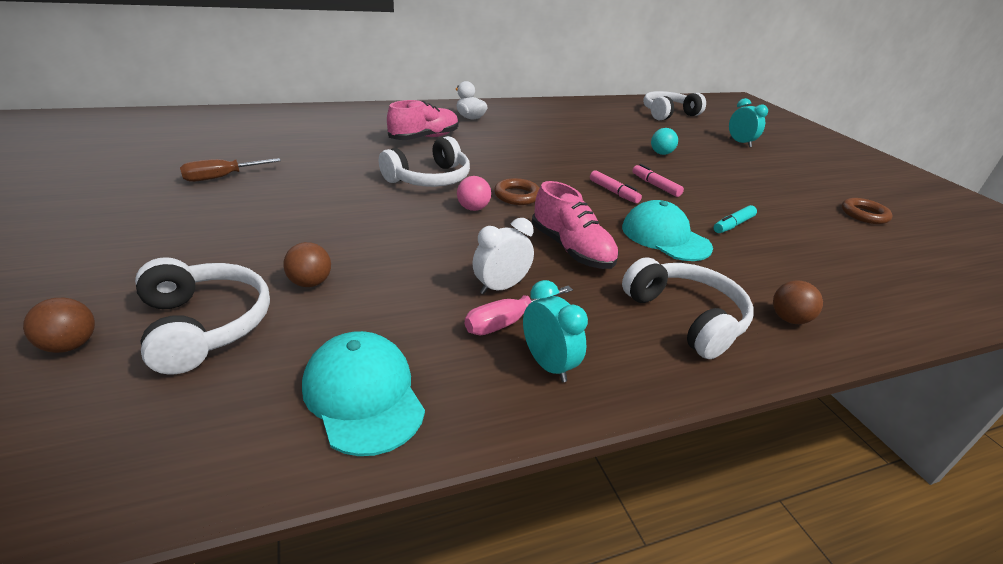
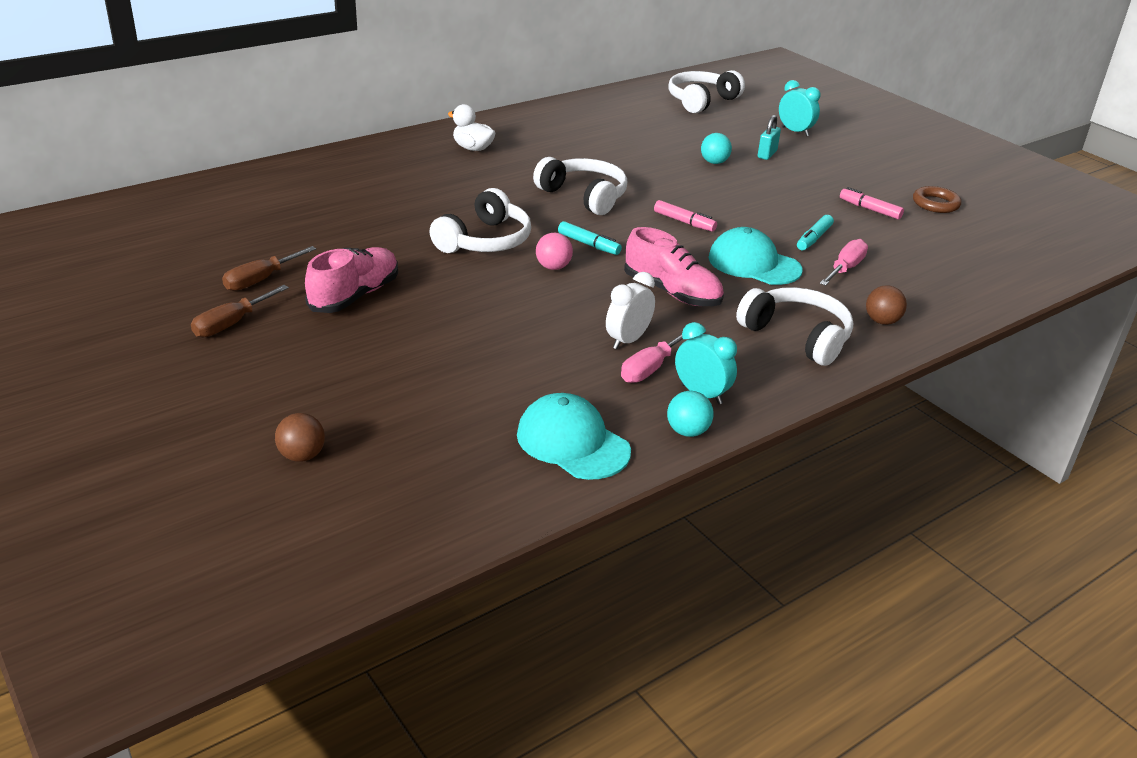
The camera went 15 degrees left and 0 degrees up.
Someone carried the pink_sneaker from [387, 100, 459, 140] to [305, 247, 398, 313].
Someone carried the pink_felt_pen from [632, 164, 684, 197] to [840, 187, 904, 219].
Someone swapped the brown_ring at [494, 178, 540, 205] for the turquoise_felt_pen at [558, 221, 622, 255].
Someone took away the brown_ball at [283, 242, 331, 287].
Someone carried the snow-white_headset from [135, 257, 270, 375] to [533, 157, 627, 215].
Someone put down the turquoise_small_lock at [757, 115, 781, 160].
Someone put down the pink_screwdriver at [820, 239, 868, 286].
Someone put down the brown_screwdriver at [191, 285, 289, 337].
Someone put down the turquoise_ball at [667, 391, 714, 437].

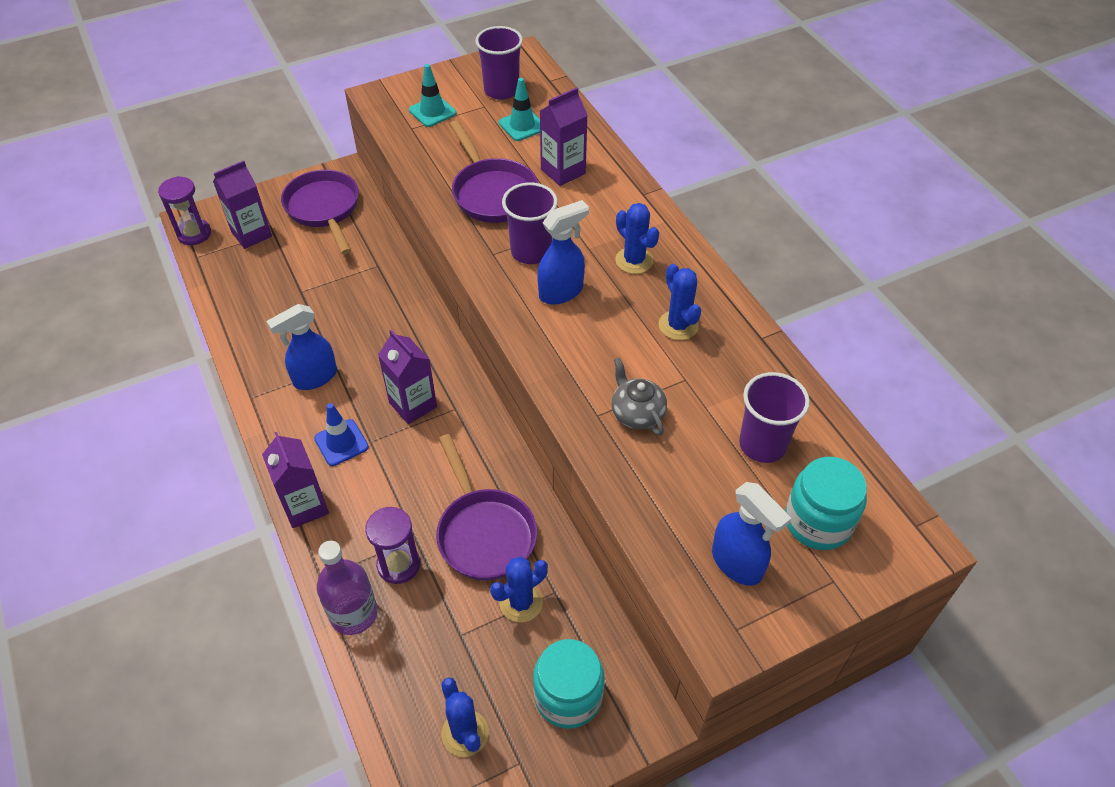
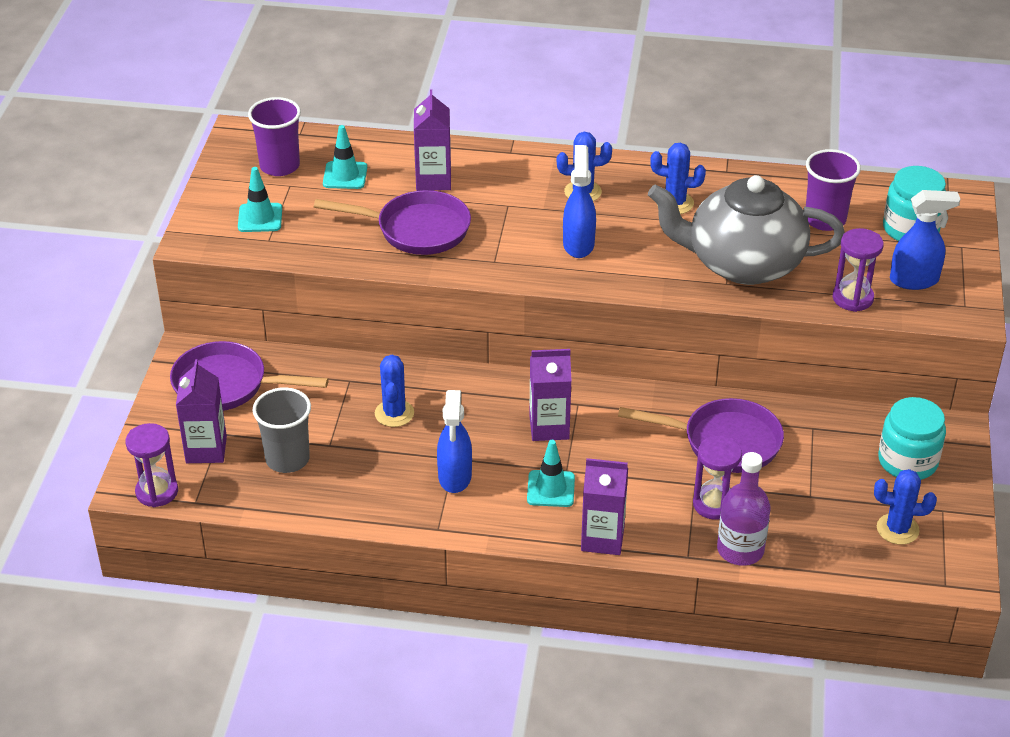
The camera went 55 degrees left and 10 degrees down.
Someone took away the violet_beaker at [502, 182, 558, 264].
Someone scaled the gray_china_teapot at [612, 358, 667, 436] by 2.35.
Someone repainted the blue_road_cone at [314, 403, 369, 466], which became the turquoise_road_cone at [527, 440, 575, 507].
Someone carried the blue_cactus from [490, 557, 548, 622] to [375, 355, 414, 427].
Someone put down the violet_sandglass at [833, 228, 884, 312].
Someone put down the gray_beaker at [253, 387, 311, 473].

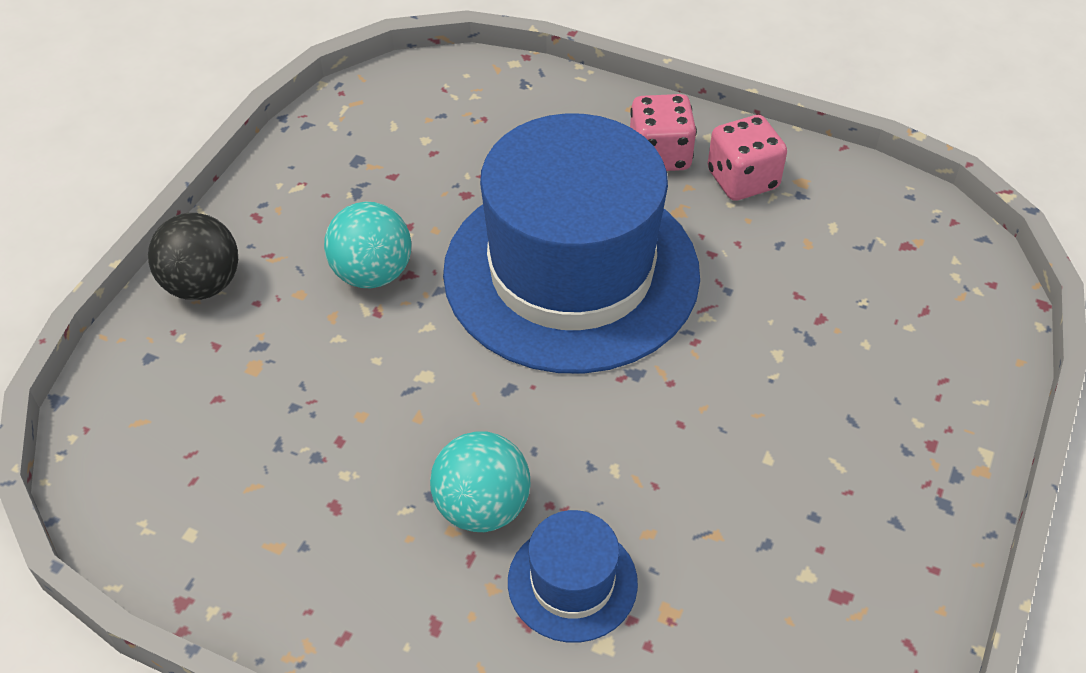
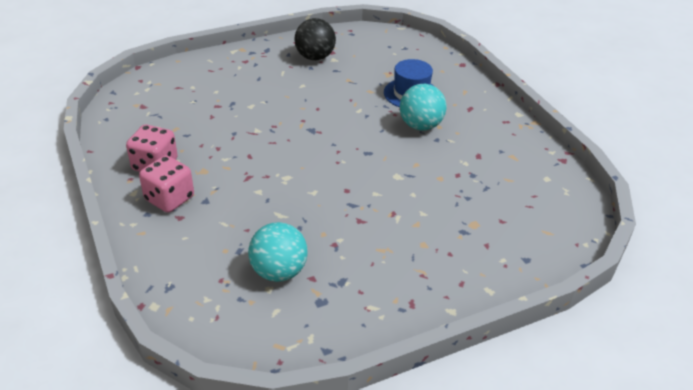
The camera went 140 degrees left and 10 degrees down.
Someone took away the blue_top_hat at [443, 113, 700, 374].
Someone carried the turquoise_ball from [324, 202, 412, 288] to [248, 222, 308, 282].
Someone carried the ebony_ball from [148, 213, 238, 300] to [295, 18, 336, 60].

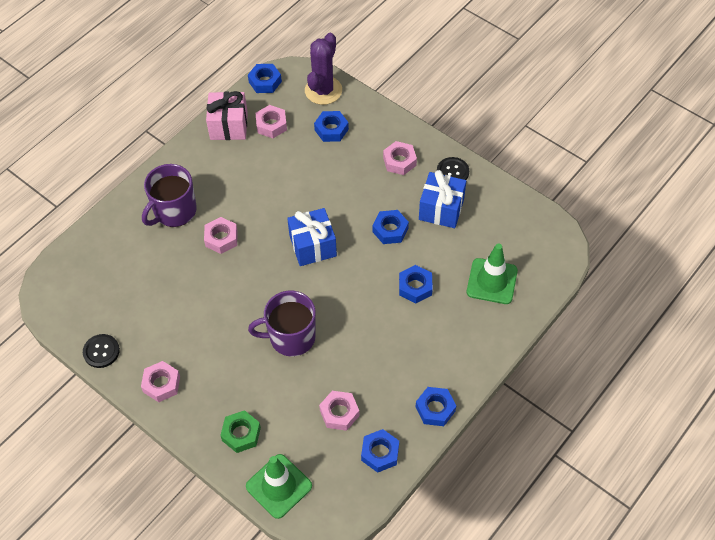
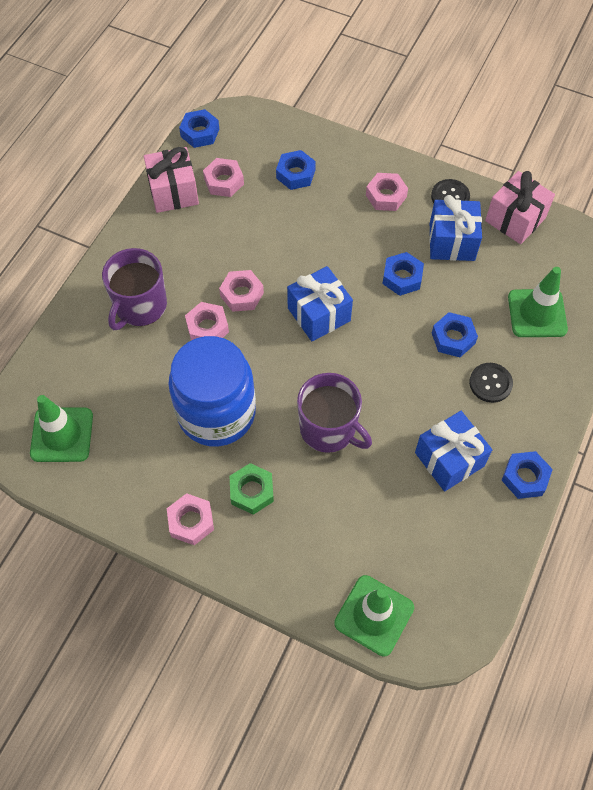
The camera went 15 degrees left and 5 degrees up.
Someone took away the violet_cactus at [305, 33, 342, 105].
Someone rotated the violet_mug at [248, 291, 316, 356] by 120 degrees counterclockwise.
Someone carried the ebony_shirt_button from [83, 334, 120, 368] to [469, 363, 513, 403].
Someone carried the pink_nut from [319, 391, 359, 431] to [219, 270, 264, 312].
Someone carried the emerald_nut from [220, 410, 261, 453] to [229, 463, 274, 515].
Someone took away the blue_nut at [361, 429, 399, 473].
Someone put down the pink_present at [485, 171, 555, 244].
Someone put down the blue_preserve_jar at [168, 336, 256, 447].
Someone put down the emerald_road_cone at [30, 395, 93, 462].
Someone put down the blue_present at [415, 411, 492, 491].

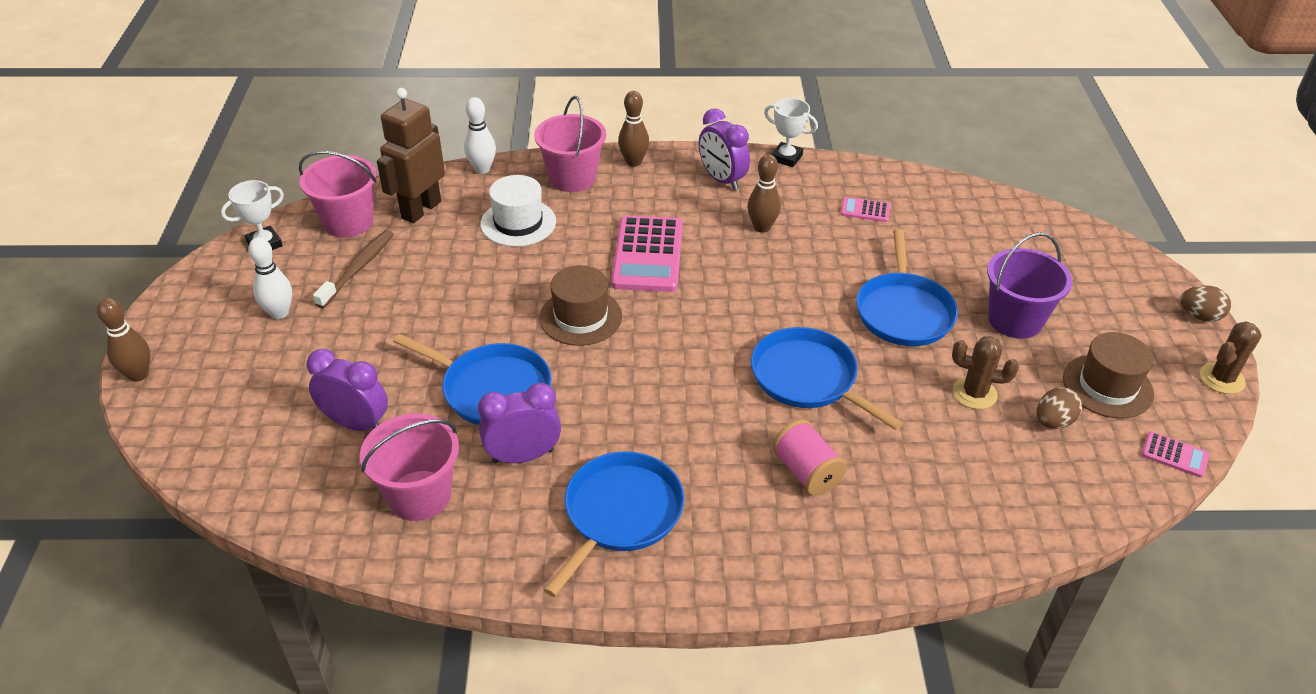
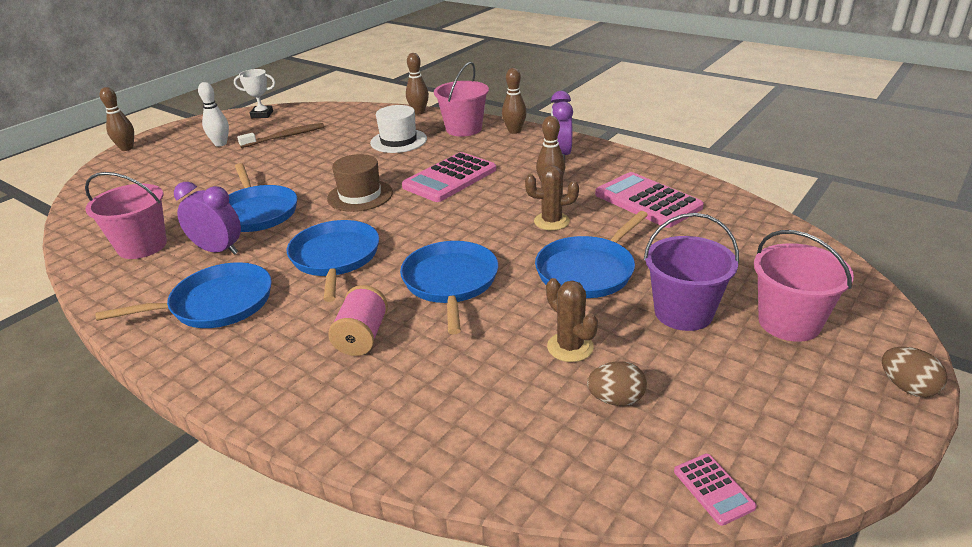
The camera went 40 degrees right and 10 degrees down.
Someone took away the brown_toy_robot at [377, 88, 445, 223].
Someone repainted the snow-white_tenpin at [464, 97, 496, 174], which became the brown_tenpin at [406, 53, 429, 114].
Someone took away the snow-white_prize_cup at [764, 98, 818, 167].
Someone carried the pink_bucket from [299, 151, 377, 237] to [754, 230, 854, 342].
Someone scaled the pink_adding_machine at [841, 197, 890, 222] by 2.16.
Someone carried the brown_cactus from [1200, 321, 1262, 394] to [525, 165, 579, 231].
Someone took away the brown_top_hat at [1063, 332, 1154, 419].
Someone took away the violet_bedside_clock at [306, 349, 388, 431].
Someone put down the blue_skillet at [287, 220, 379, 302].

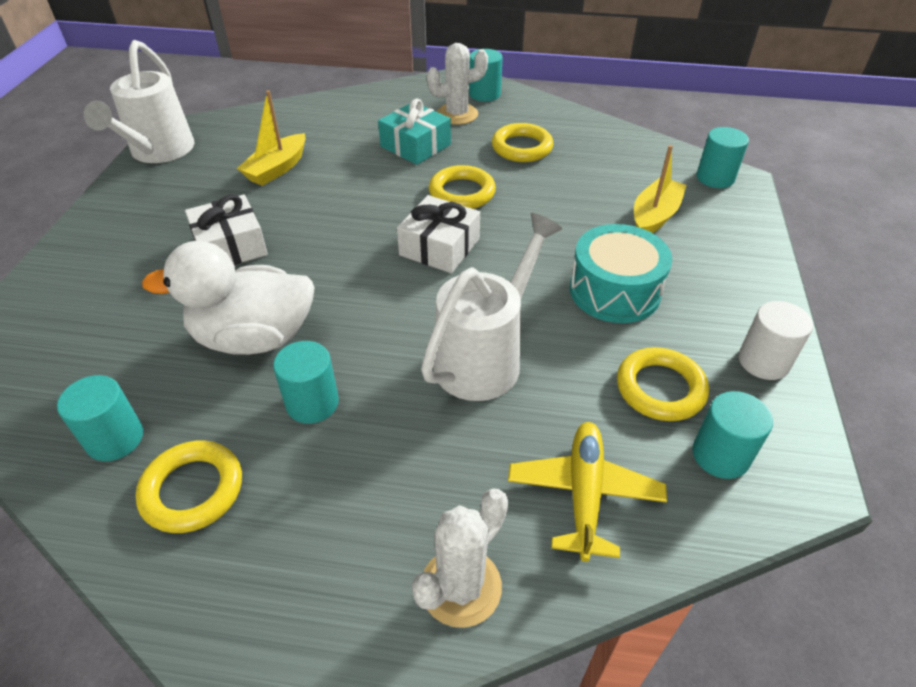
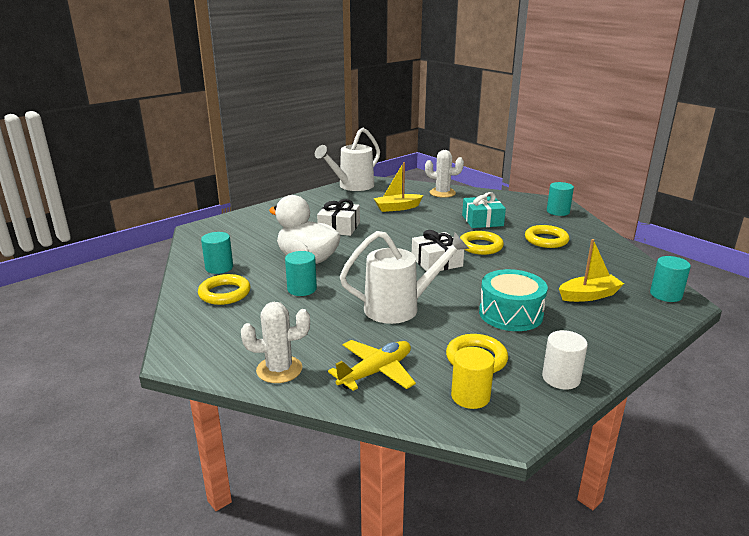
The camera went 40 degrees right and 20 degrees down.
Someone carried the snow-white_cactus from [426, 43, 488, 125] to [425, 150, 464, 198].
Someone repainted the turquoise_cylinder_shape at [692, 391, 773, 479], which became the yellow_cylinder_shape at [451, 347, 494, 409].

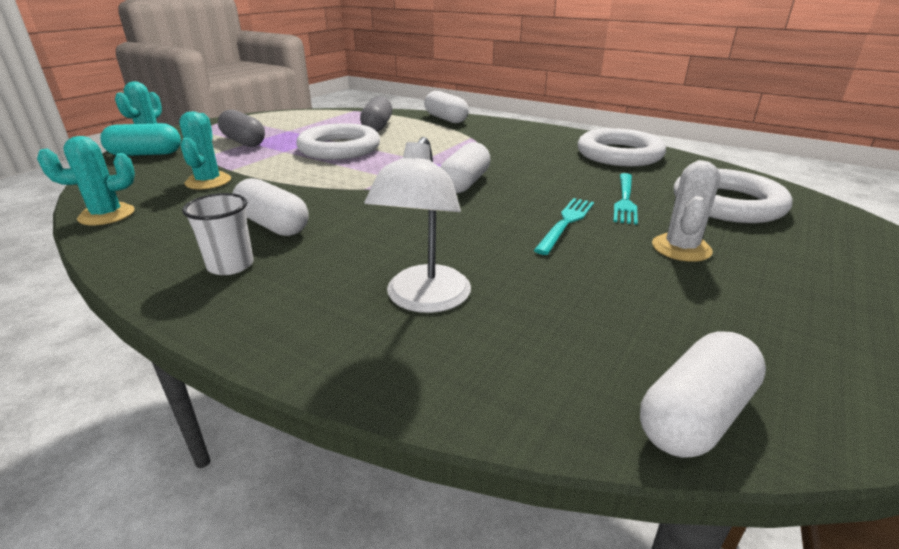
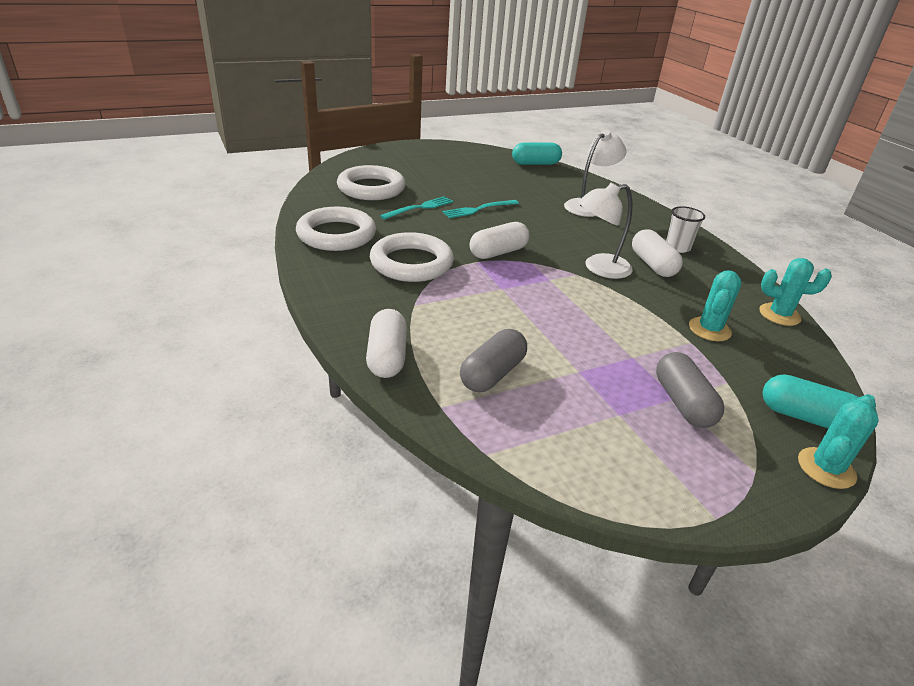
The camera went 150 degrees left and 5 degrees up.
Someone carried the snow-white_ring from [296, 123, 380, 160] to [370, 232, 454, 282].
Someone took away the snow-white_cactus at [652, 160, 720, 262].
Someone repainted the snow-white_capsule at [640, 331, 766, 458], which became the turquoise_capsule at [512, 143, 562, 165].
Someone put down the snow-white_reading_lamp at [578, 183, 633, 279].

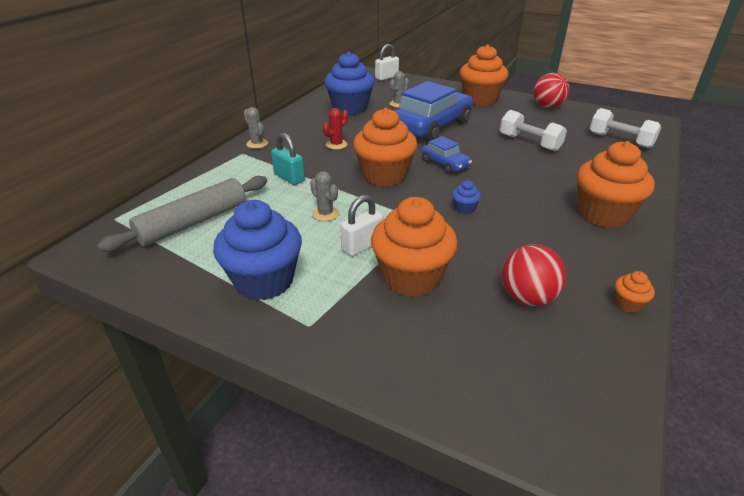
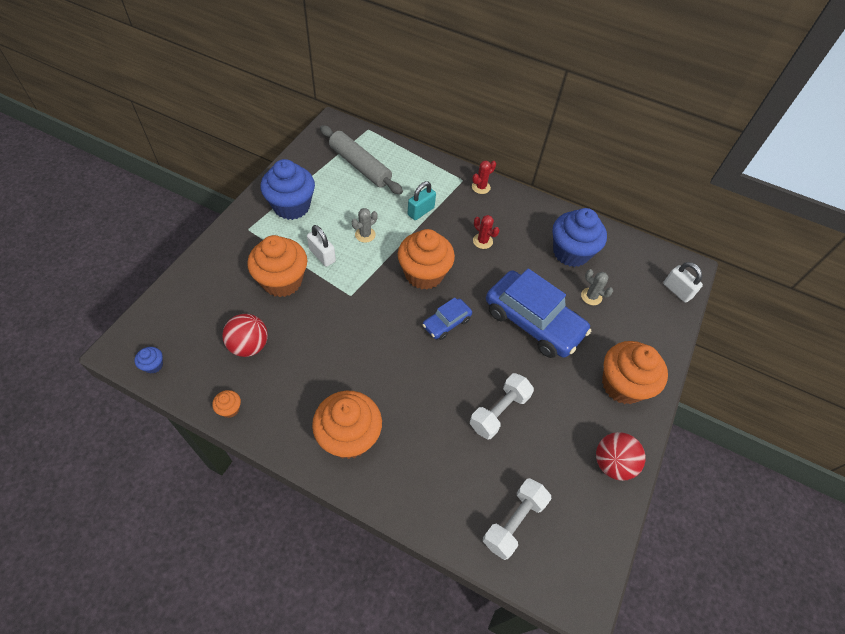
The camera went 85 degrees right and 20 degrees up.
Someone repainted the gray_cactus at [244, 107, 268, 149], which became the crimson_cactus at [472, 161, 496, 194].
Someone carried the blue_cupcake from [452, 180, 481, 214] to [134, 347, 163, 373].

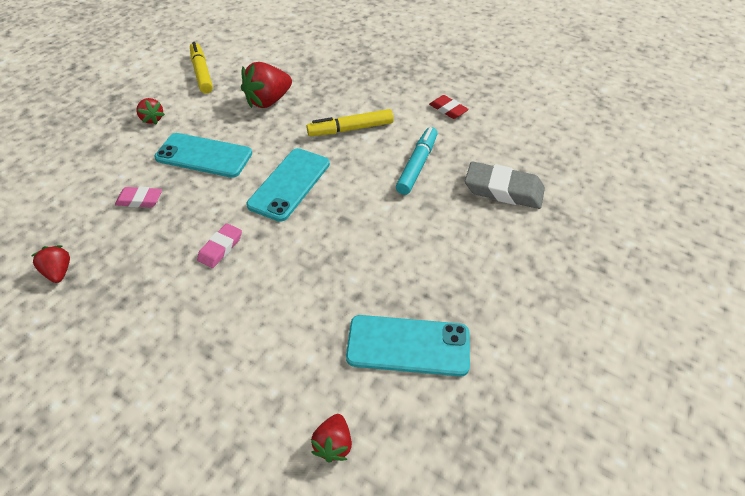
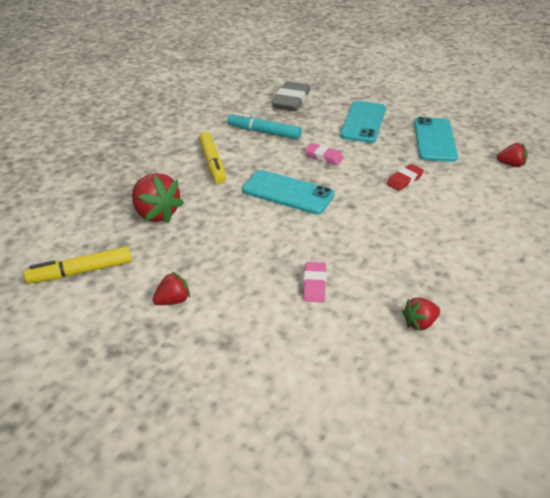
The camera went 90 degrees left and 10 degrees down.
Someone carried the crimson_pencil_eraser from [429, 95, 469, 119] to [386, 164, 424, 191].
Someone carried the turquoise_phone from [154, 133, 252, 178] to [340, 101, 386, 143].
Someone carried the pink_pencil_eraser from [197, 223, 242, 268] to [305, 143, 344, 165].

